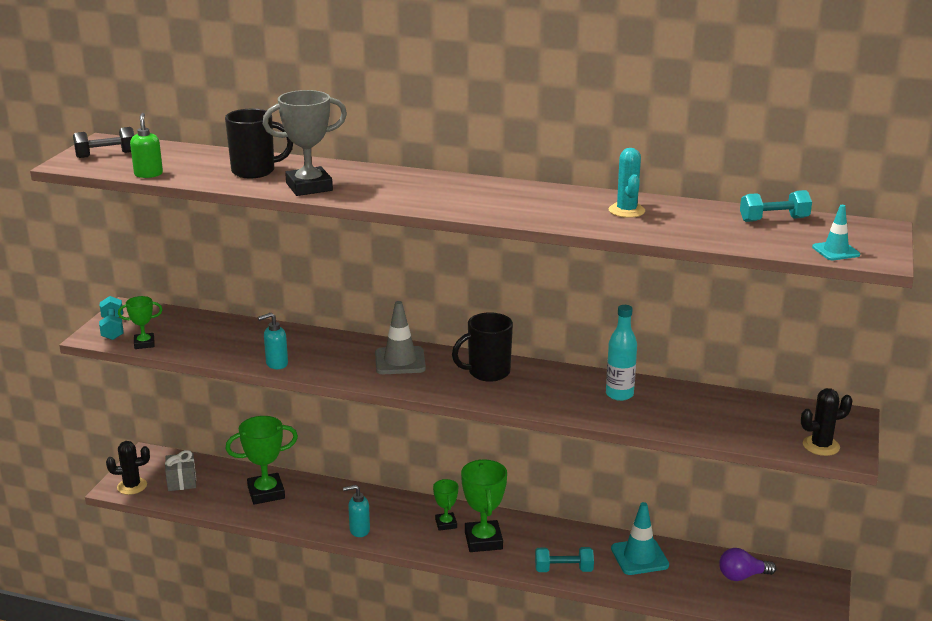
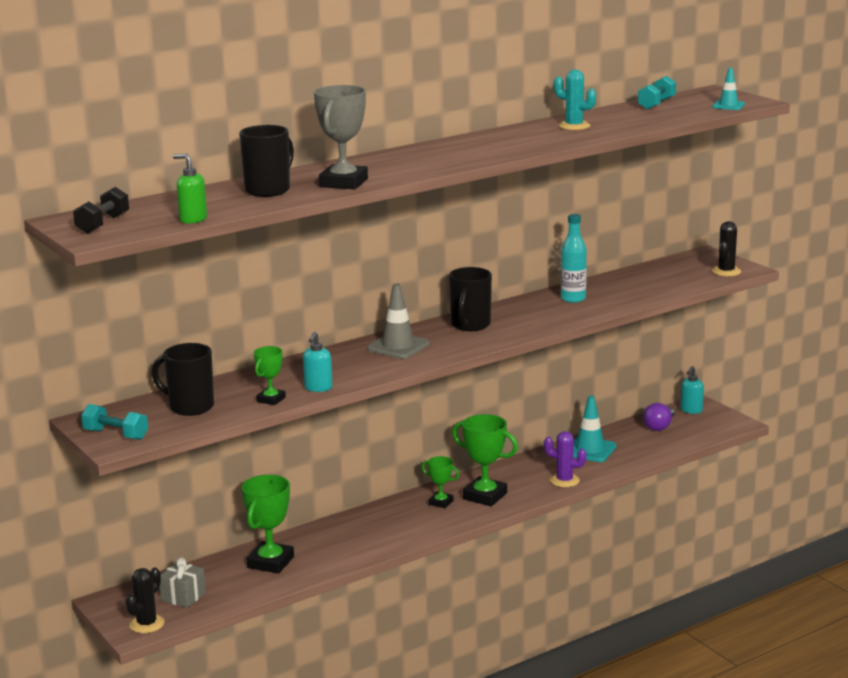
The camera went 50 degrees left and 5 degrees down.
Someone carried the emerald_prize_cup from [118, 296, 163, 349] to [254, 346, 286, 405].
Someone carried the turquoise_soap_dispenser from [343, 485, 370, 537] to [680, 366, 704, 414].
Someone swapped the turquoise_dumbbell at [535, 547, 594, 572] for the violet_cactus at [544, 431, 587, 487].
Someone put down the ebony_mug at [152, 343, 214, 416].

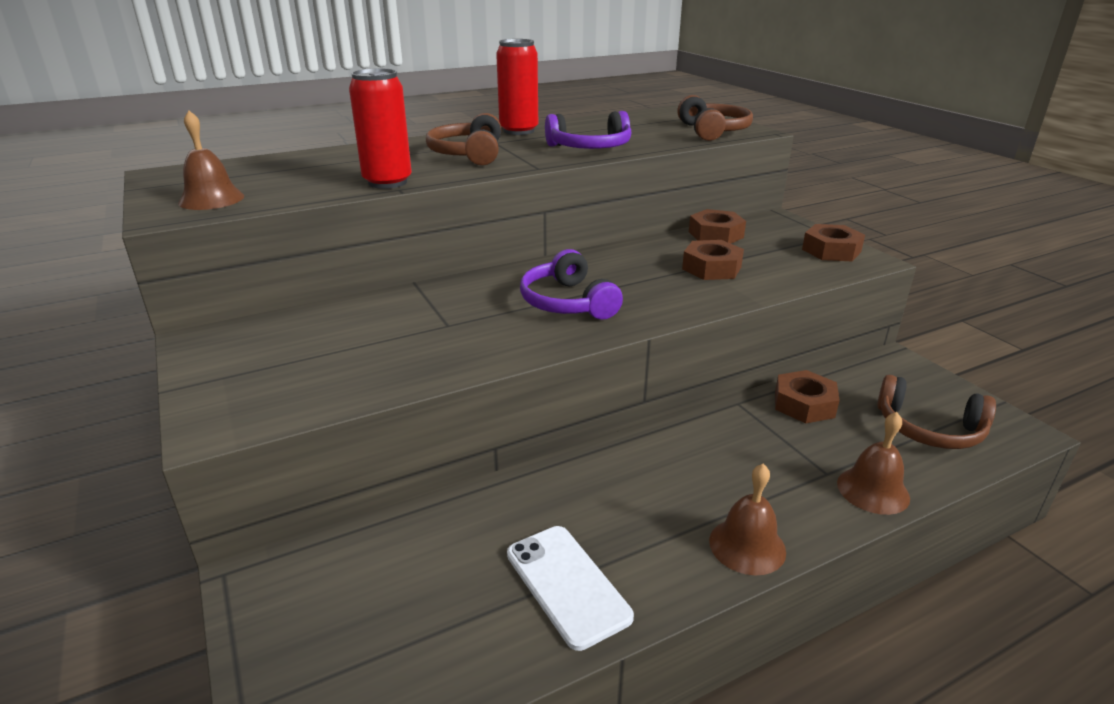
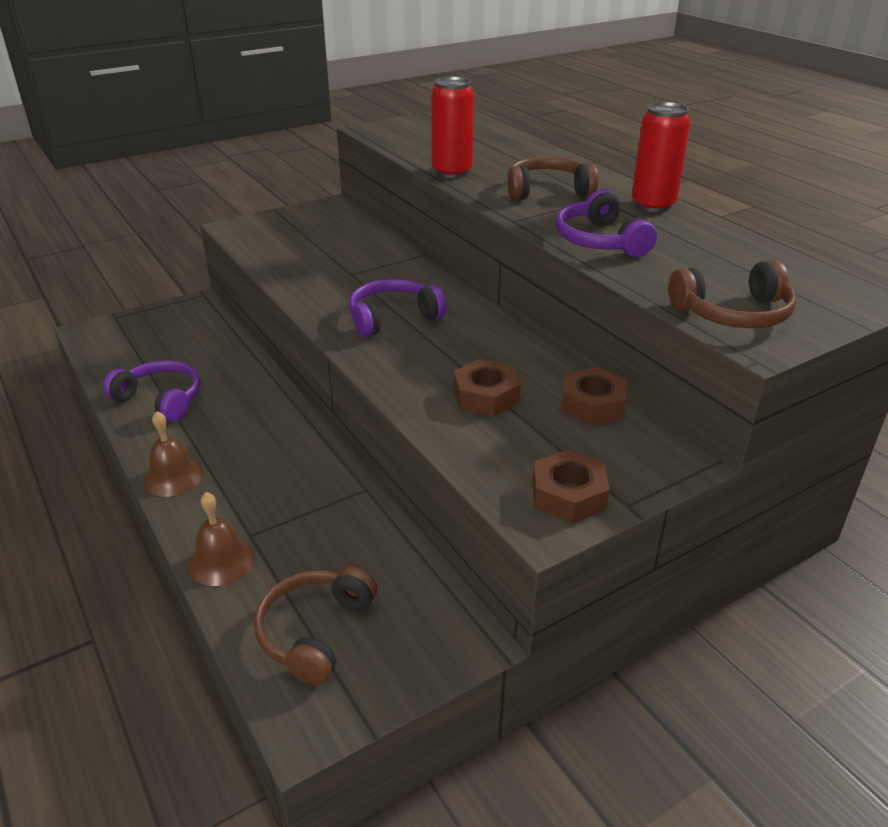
The camera went 85 degrees right and 5 degrees up.
Someone took away the brown_hand_bell at [178, 110, 244, 210].
Someone took away the brown_nut at [775, 370, 840, 423].
Someone swapped the snow-white_phone at [507, 526, 634, 651] for the violet_headset at [103, 360, 200, 422].

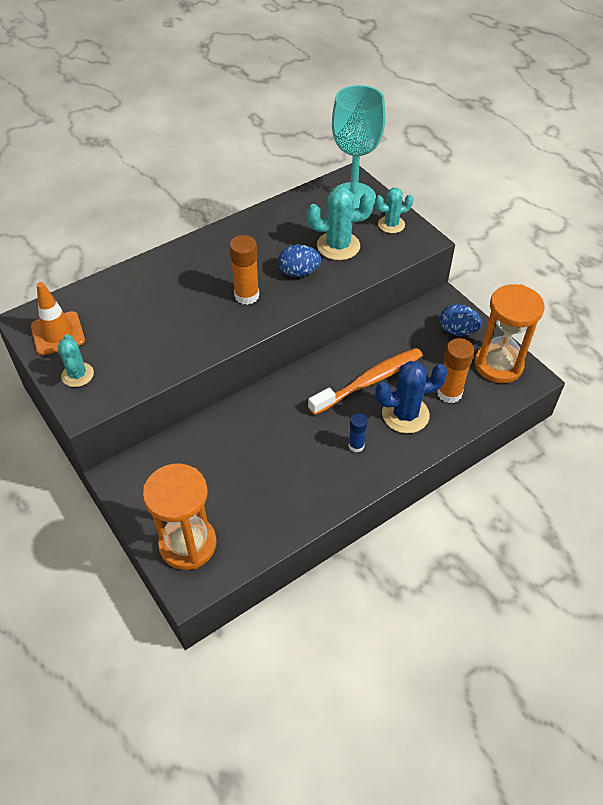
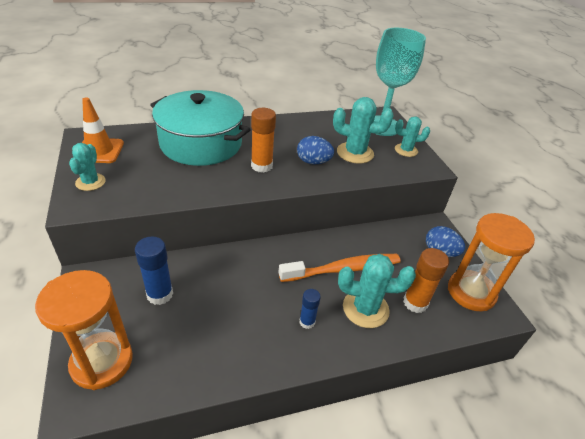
The camera went 15 degrees right and 10 degrees down.
Someone repainted the blue_cactus at [375, 361, 448, 433], which became the turquoise_cactus at [338, 254, 416, 328].
Someone put down the turquoise_cooking_pot at [150, 90, 251, 166].
Someone put down the blue_glue_stick at [135, 236, 173, 305].

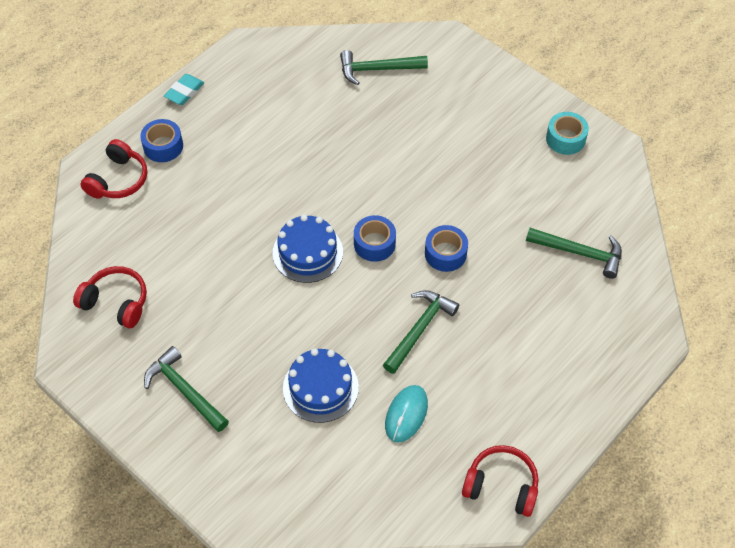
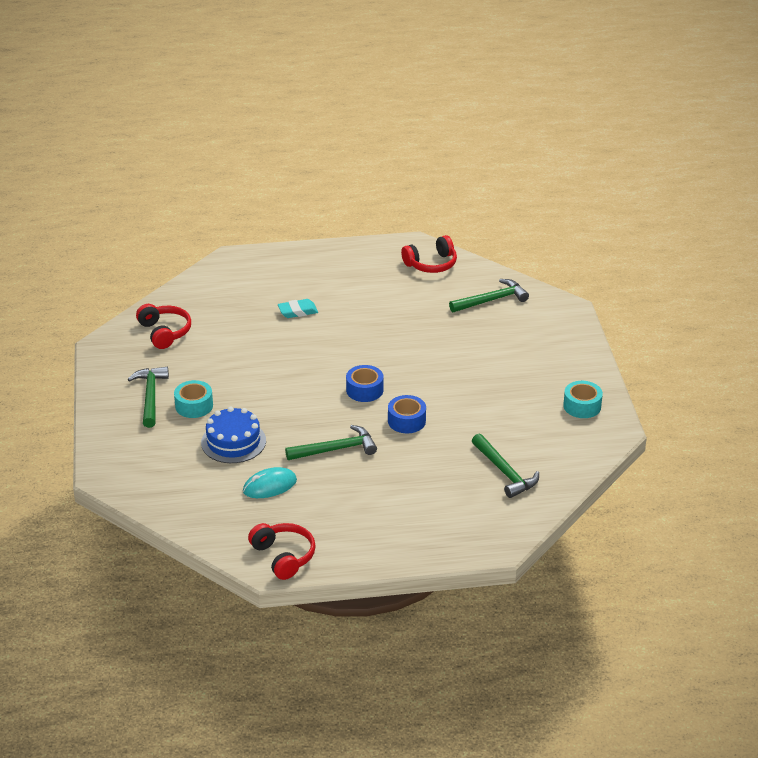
The camera went 40 degrees right and 20 degrees down.
Someone rotated the emerald_claw_hammer at [340, 50, 428, 85] by 120 degrees clockwise.
Someone carried the turquoise_pencil_eraser from [164, 74, 204, 105] to [278, 299, 318, 318].
Someone took away the blue_roll_of_tape at [140, 119, 183, 162].
Someone carried the crimson_headset from [80, 139, 147, 199] to [401, 235, 457, 273].
Someone took away the blue_layer_cake at [273, 215, 343, 283].
Someone put down the turquoise_roll_of_tape at [174, 380, 213, 418].

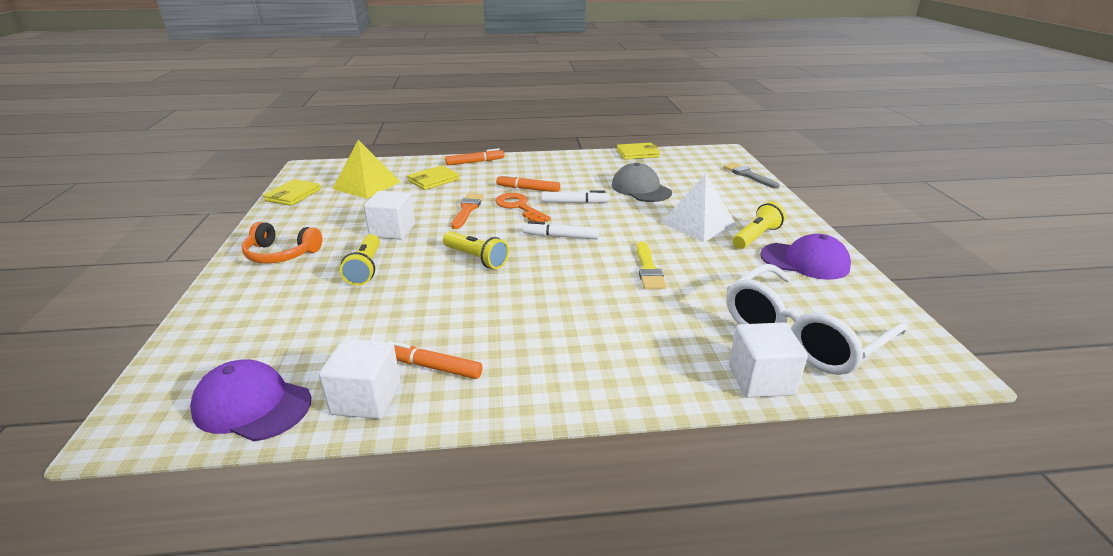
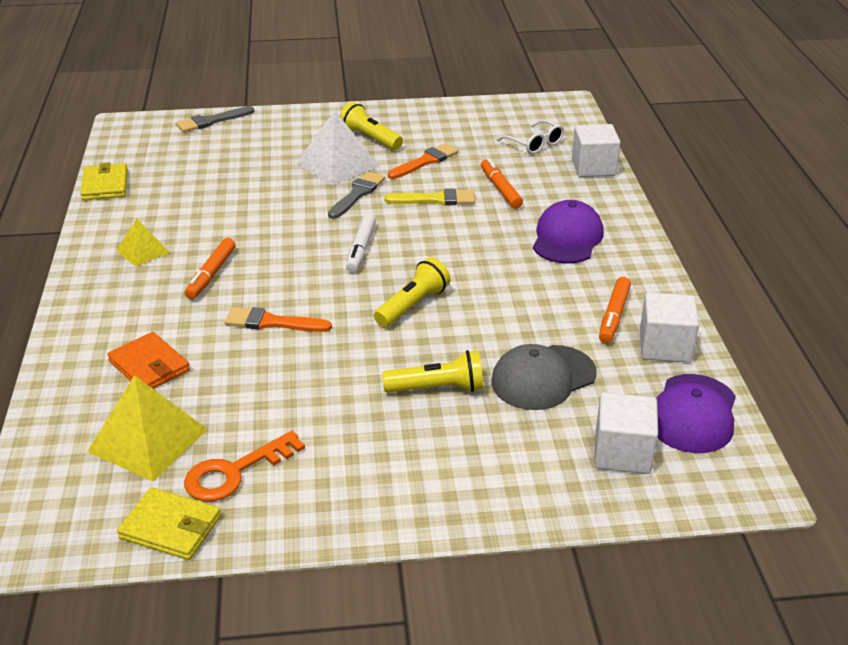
The camera went 90 degrees left and 5 degrees up.
Someone carried the orange-coloured_felt_pen from [445, 148, 504, 165] to [481, 158, 523, 209].
Someone carried the gray_peaked_cap from [612, 163, 672, 202] to [491, 344, 596, 410].
Someone repainted the yellow_wallet at [407, 165, 459, 190], which became the orange-coloured_wallet at [107, 332, 190, 389].
Someone took away the snow-white_felt_pen at [541, 190, 610, 204].
Someone carried the snow-white_block from [364, 191, 415, 240] to [594, 392, 658, 474].
Someone carried the orange-coloured_key from [495, 193, 551, 222] to [184, 431, 305, 501].
Someone took away the orange-coloured_headset at [242, 222, 322, 263].
Someone carried the violet_peaked_cap from [760, 234, 851, 280] to [533, 200, 604, 264].
Someone scaled the snow-white_eyeglasses at [726, 264, 908, 375] by 0.47.
Someone put down the orange-coloured_brush at [388, 143, 459, 179].
Someone put down the gray_brush at [328, 172, 385, 219].
Someone put down the yellow_pyramid_shape at [116, 219, 170, 267].

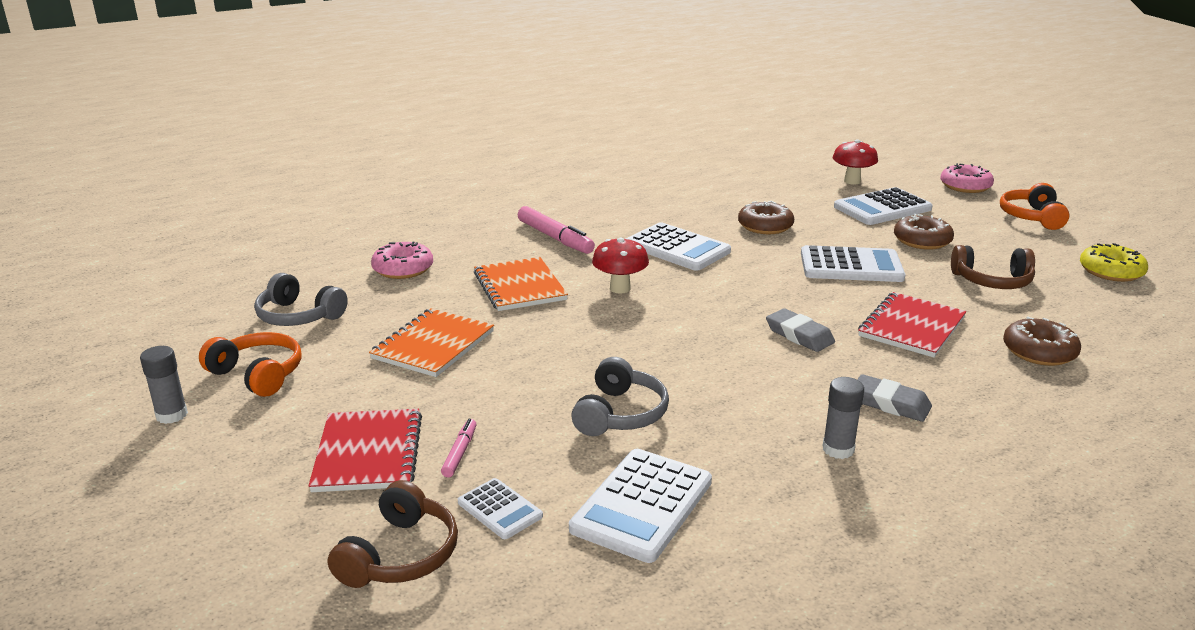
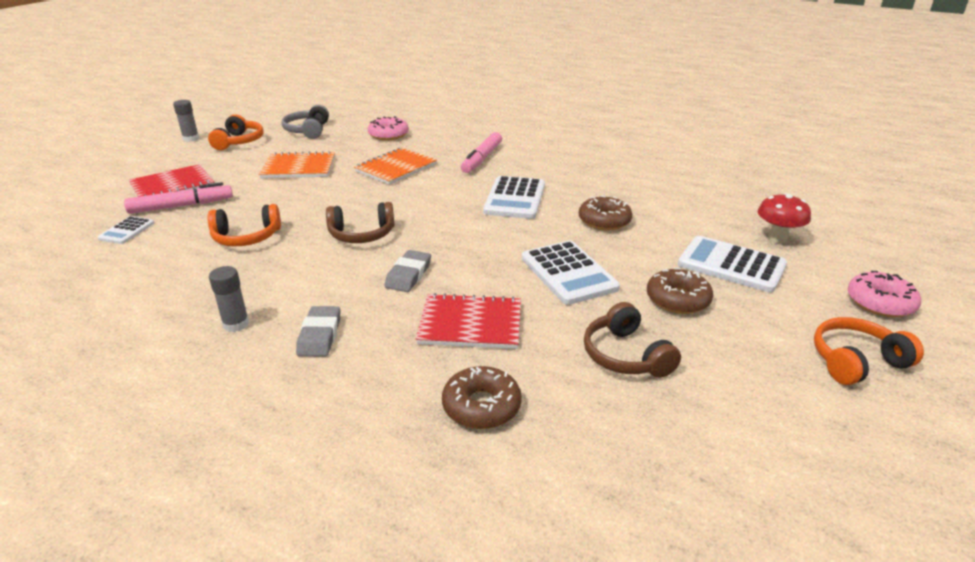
The camera went 60 degrees right and 5 degrees up.
Someone took away the crimson_toadstool at [592, 237, 649, 294].
Someone took away the yellow_doughnut at [1080, 243, 1148, 282].
Someone repainted the gray_headset at [571, 357, 669, 436], which became the orange-coloured_headset at [208, 204, 281, 246].
Someone scaled the pink_felt_pen at [441, 419, 477, 477] by 1.91.
Someone took away the snow-white_adding_machine at [569, 449, 712, 563].
Someone carried the brown_headset from [328, 480, 458, 588] to [326, 202, 395, 243].

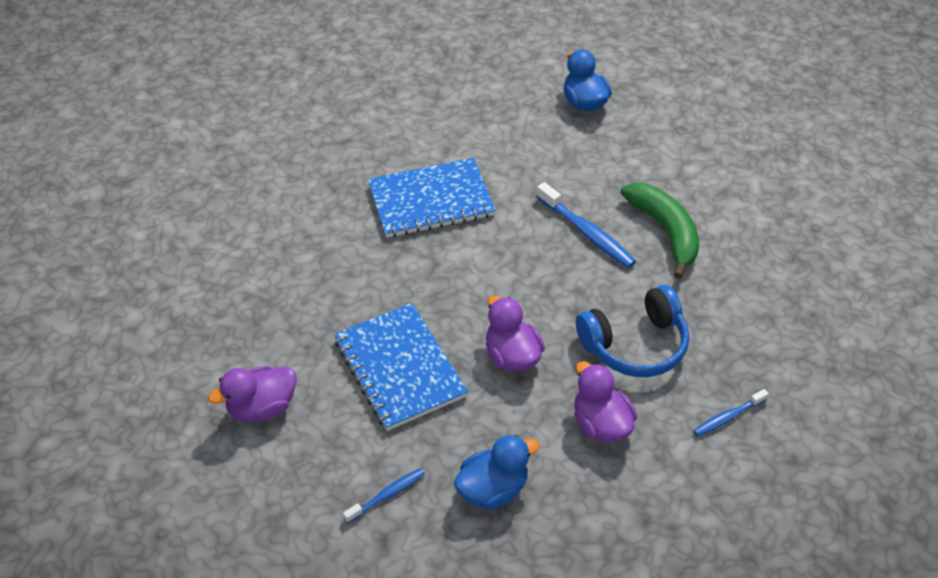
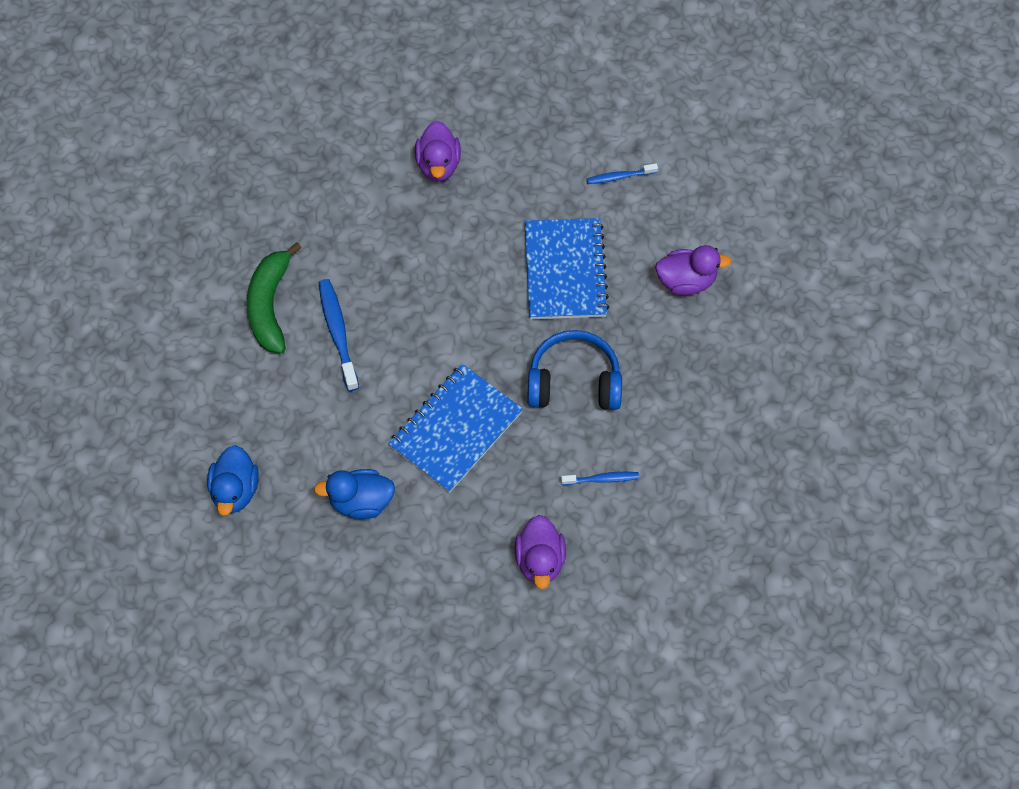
The camera went 155 degrees left and 15 degrees up.
Someone rotated the blue_notepad at [368, 158, 496, 238] by 60 degrees counterclockwise.
Someone carried the blue_headset from [576, 285, 689, 377] to [527, 330, 622, 410].
Someone carried the violet_rubber_duck from [486, 295, 545, 372] to [515, 515, 566, 589].
Someone carried the blue_tooth_brush from [693, 389, 769, 437] to [561, 472, 639, 485].
Someone carried the blue_rubber_duck from [454, 435, 540, 510] to [314, 469, 395, 519].

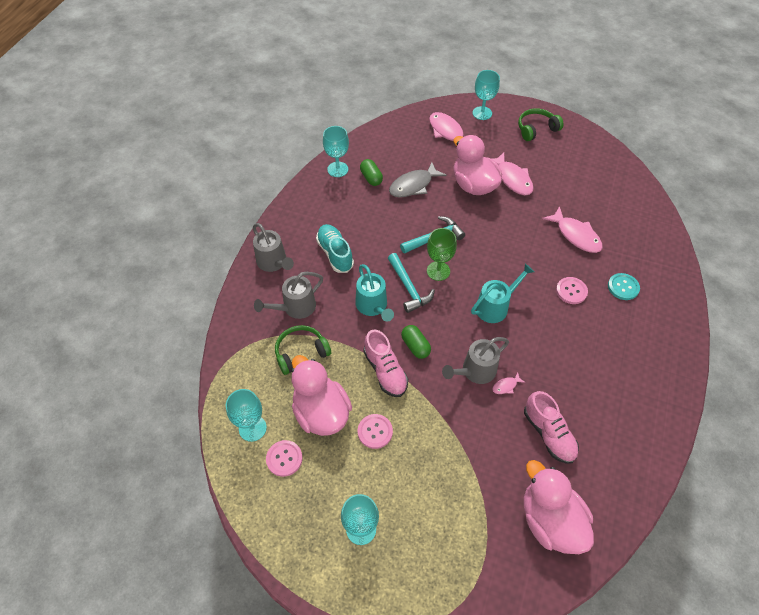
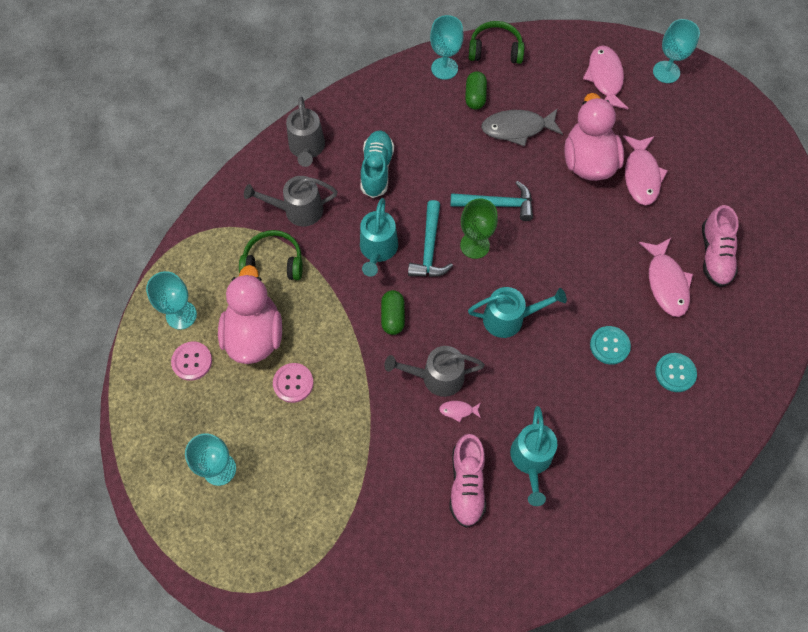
The camera went 30 degrees right and 10 degrees up.
Someone carried the emerald_headset from [518, 108, 564, 141] to [469, 21, 524, 64].
Someone repainted the pink_shirt_button at [556, 277, 588, 304], which became the turquoise_shirt_button at [590, 326, 631, 365].
Someone carried the pink_sneaker from [363, 329, 408, 397] to [702, 205, 739, 287].
Someone took away the pink_rubber_duck at [524, 460, 594, 554].
Someone put down the turquoise_watering_pot at [510, 406, 557, 506].

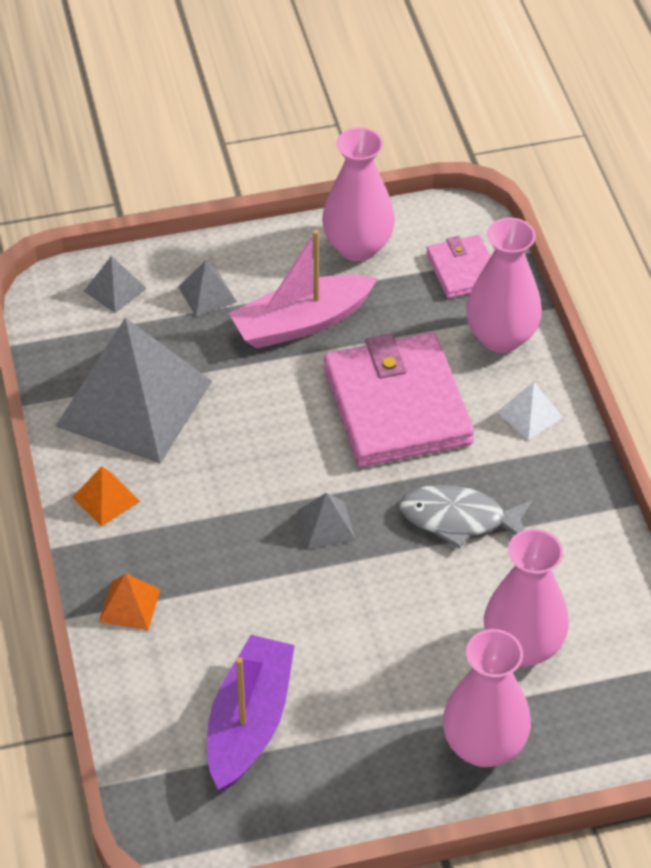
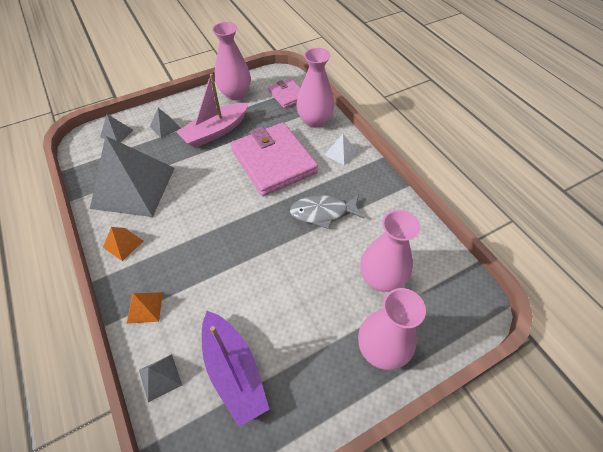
The camera went 15 degrees left and 5 degrees up.
Someone carried the gray_pyramid_shape from [297, 493, 356, 549] to [139, 354, 182, 402].
Someone rotated the violet_sailboat at [207, 635, 295, 791] by 150 degrees clockwise.

